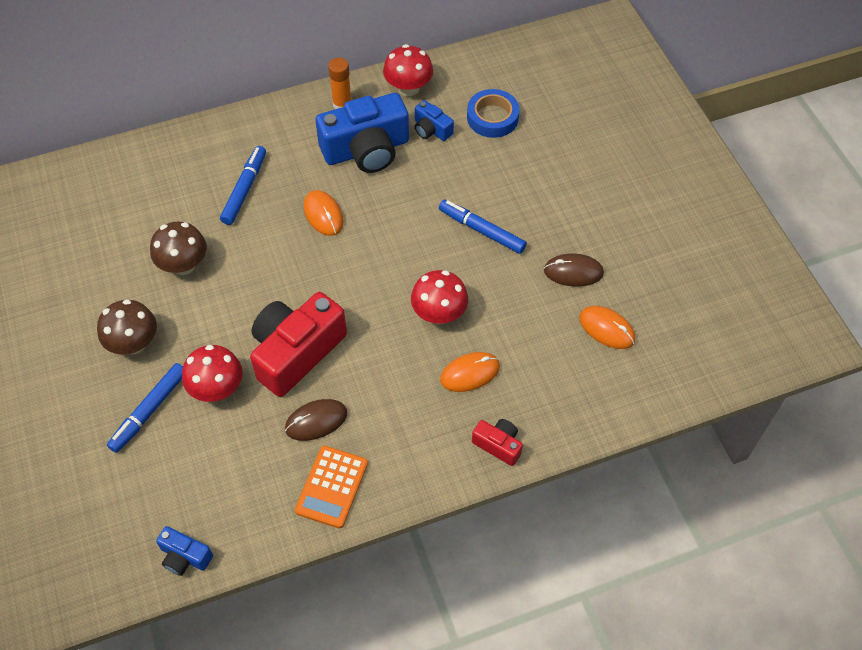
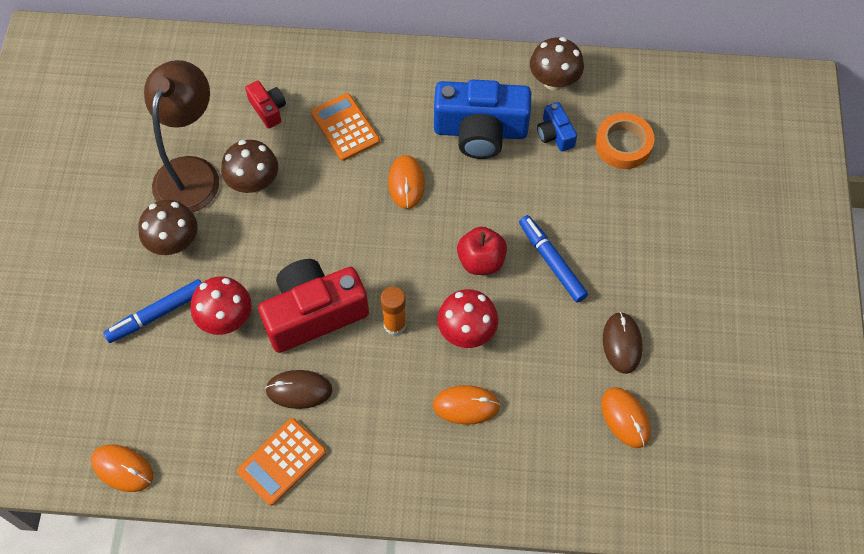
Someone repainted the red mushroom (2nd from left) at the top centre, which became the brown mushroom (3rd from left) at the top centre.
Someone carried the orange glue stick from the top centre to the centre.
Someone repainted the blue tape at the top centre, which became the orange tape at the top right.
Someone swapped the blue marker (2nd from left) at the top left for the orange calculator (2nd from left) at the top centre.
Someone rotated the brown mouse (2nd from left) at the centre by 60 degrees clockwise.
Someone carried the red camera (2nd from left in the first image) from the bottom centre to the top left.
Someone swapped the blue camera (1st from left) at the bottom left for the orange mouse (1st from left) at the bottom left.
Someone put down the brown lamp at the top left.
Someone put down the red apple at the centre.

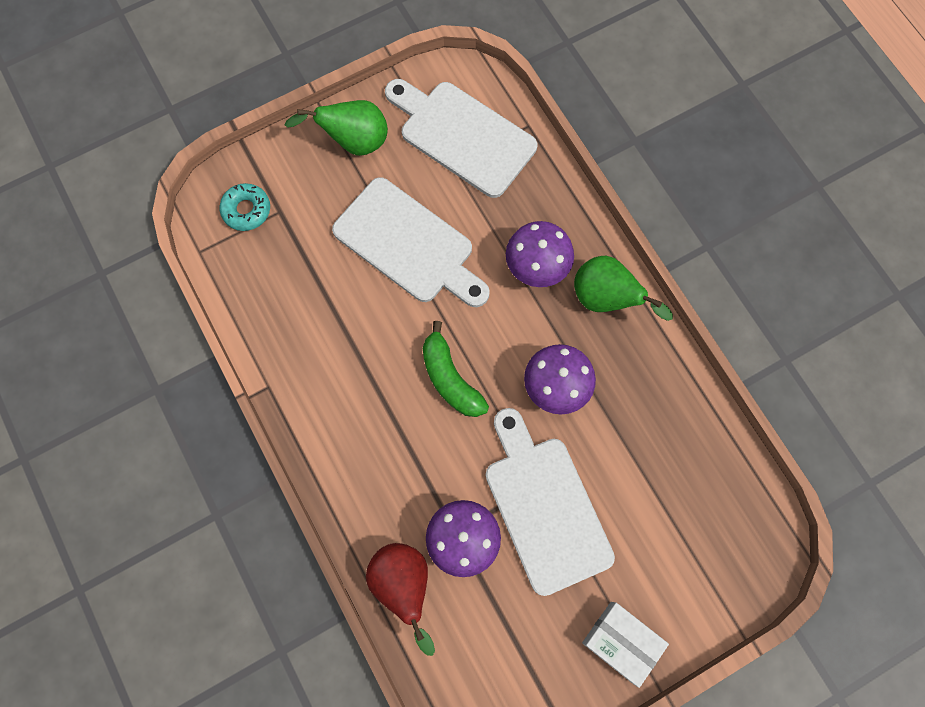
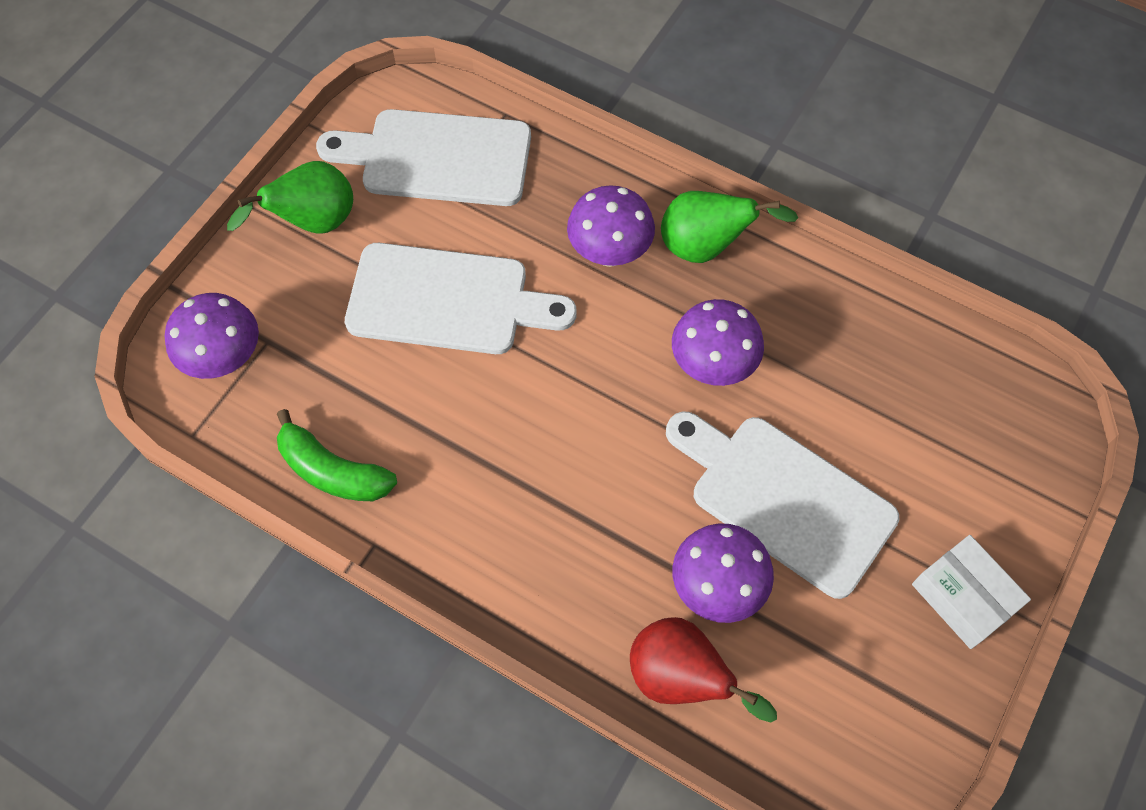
Someone swapped the turquoise donut at the top left for the purple mushroom (1st from left) at the middle left.
Someone carried the green banana from the centre to the middle left.
Someone rotated the white box at the bottom right by 45 degrees clockwise.

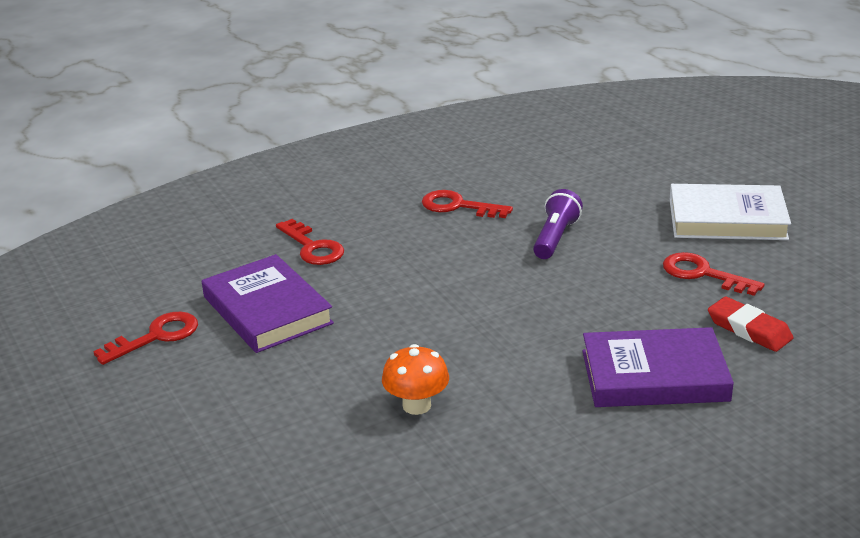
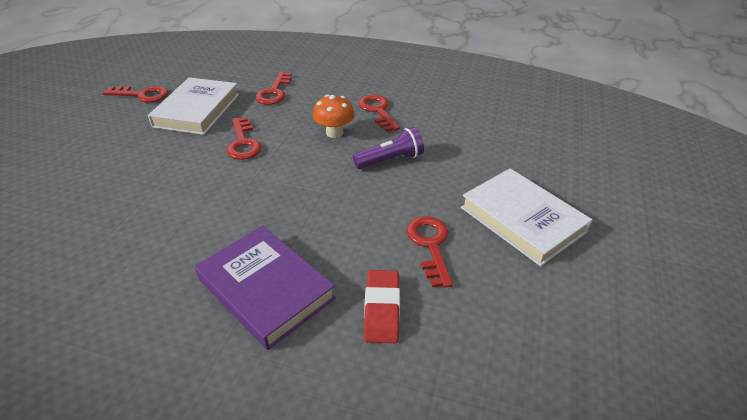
Someone repainted the purple book (1st from left) at the middle left, which became the white book (1st from left) at the top left.
Someone carried the orange mushroom from the bottom centre to the top centre.
Someone put down the red key (2nd from left) at the top left.

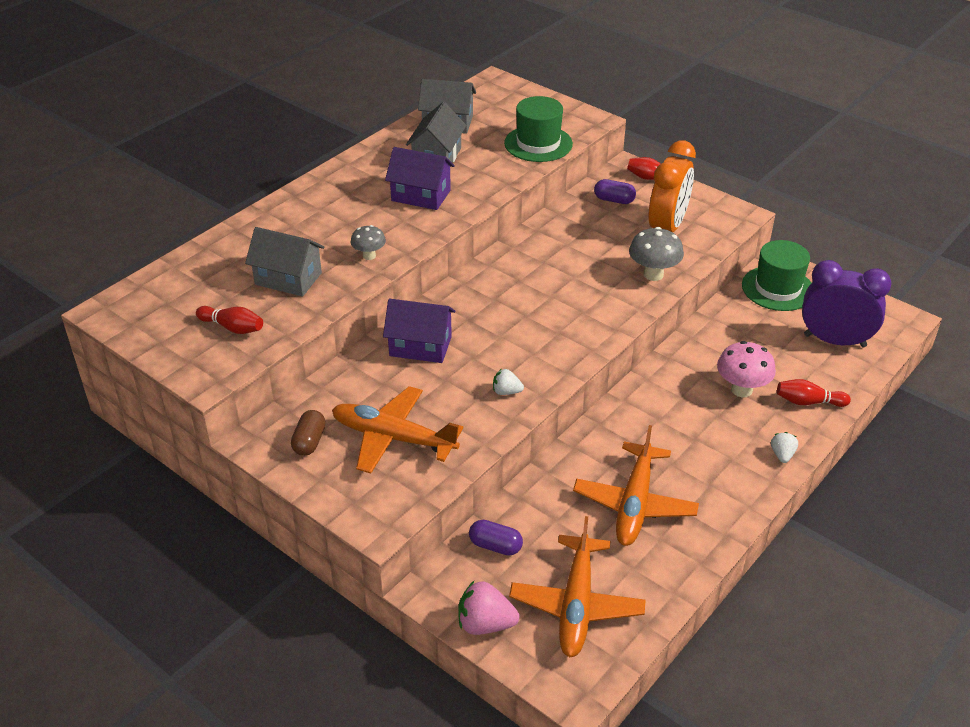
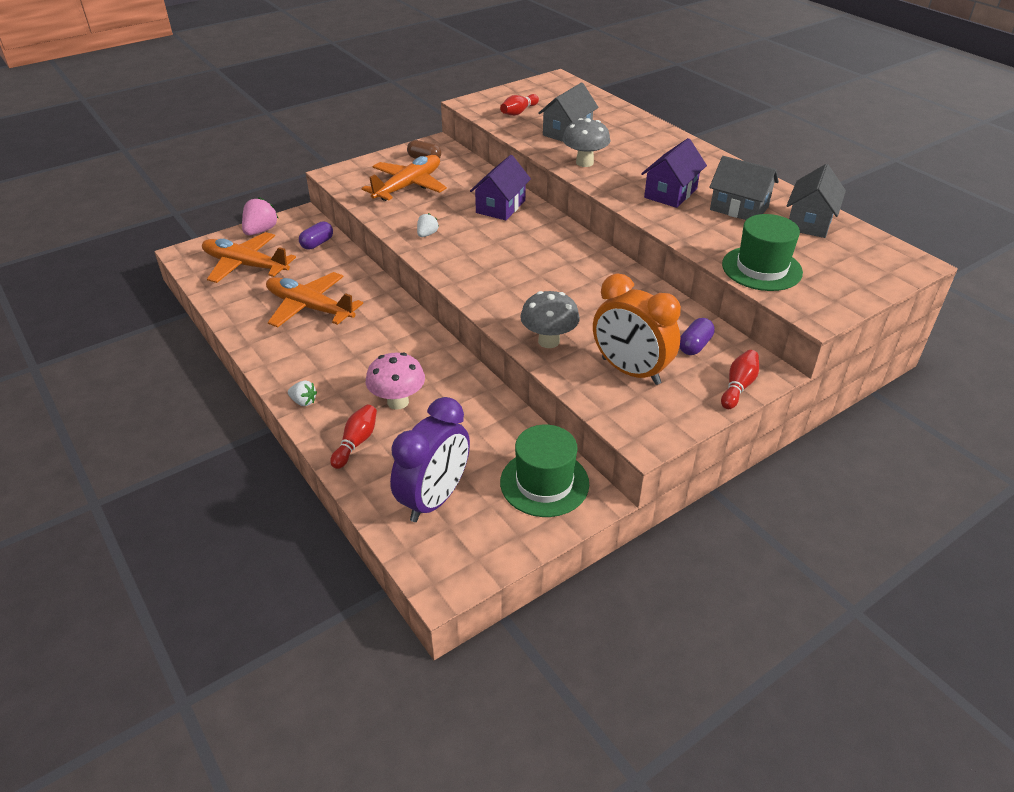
Someone scaled the grey mushroom (1st from left in the first image) at the top centre by 1.60.

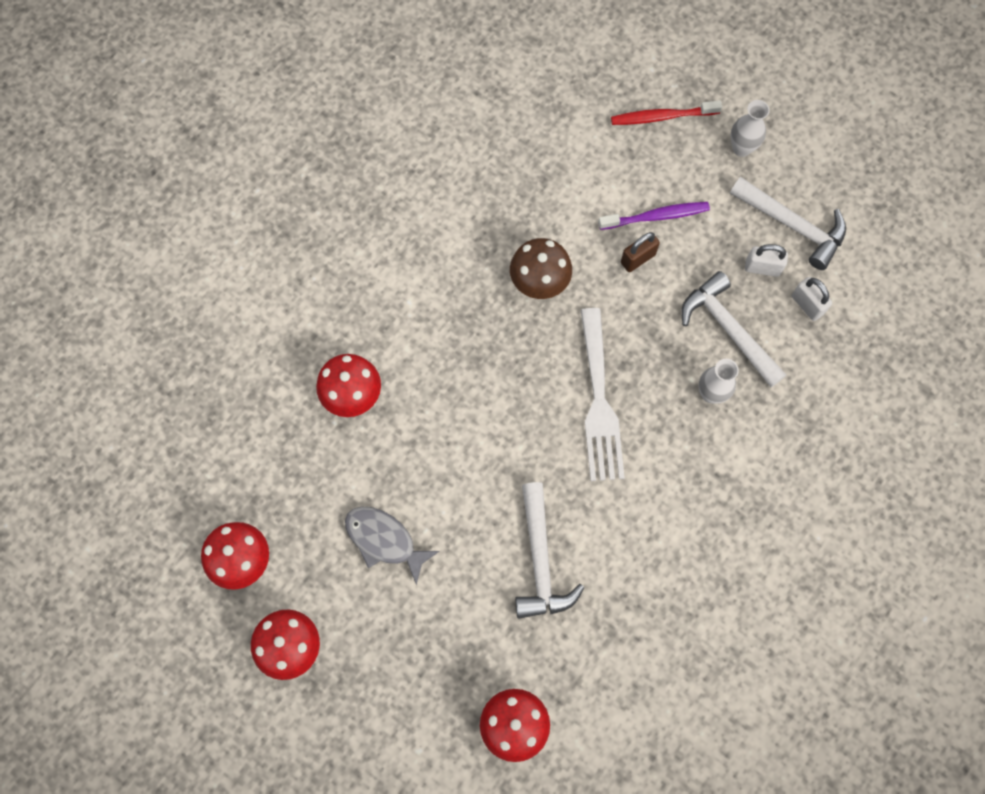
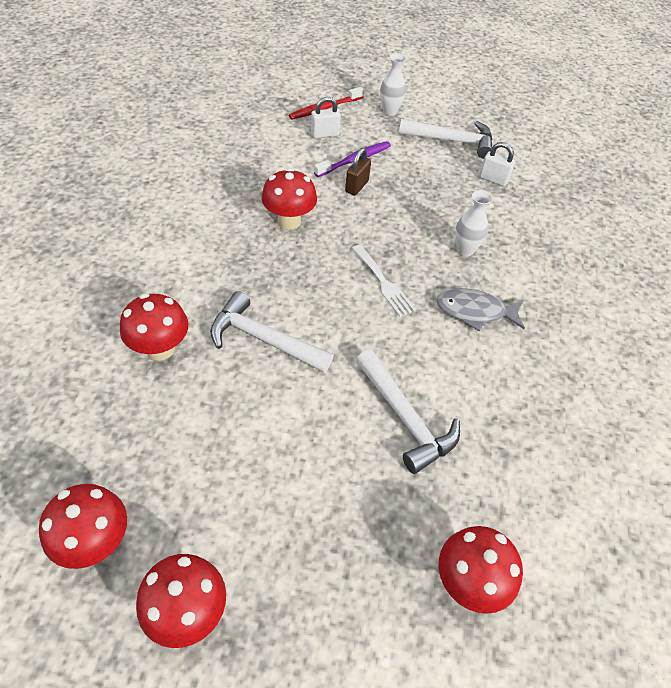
Someone repainted the brown mushroom at the centre, which became the red mushroom (4th from left) at the top centre.
Someone carried the white padlock (1st from left) from the top right to the top centre.
Someone carried the white hammer (2nd from left in the first image) from the middle right to the centre.
Someone scaled the white fork at the centre by 0.61.
Someone carried the grey fish from the bottom centre to the middle right.

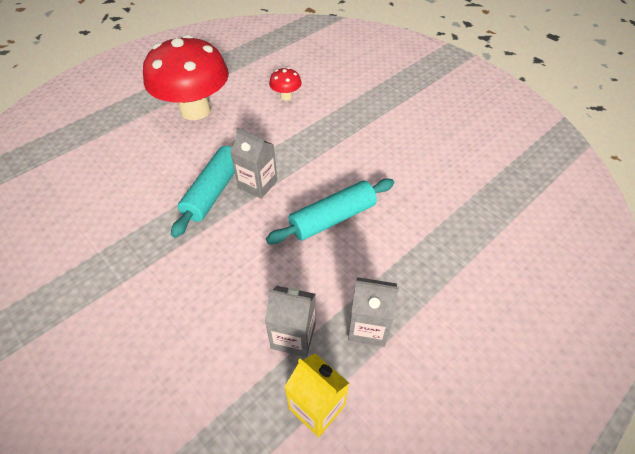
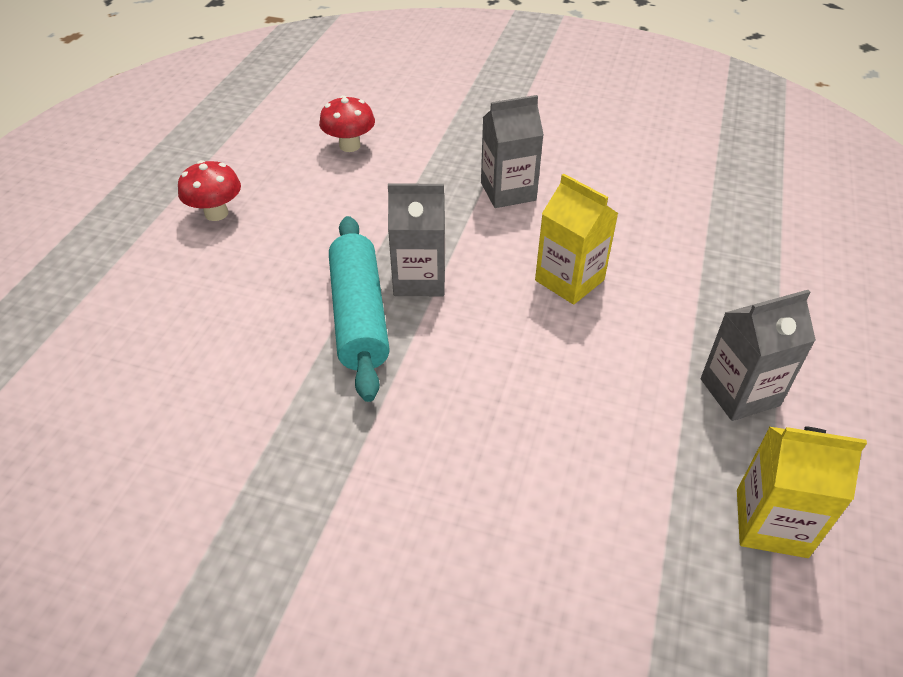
Someone scaled the red mushroom (1st from left) at the top left by 0.42.
Someone swapped the turquoise rolling pin (2nd from left) at the centre for the yellow carton (1st from left) at the centre.
Someone carried the grey carton (2nd from left) from the bottom centre to the top centre.

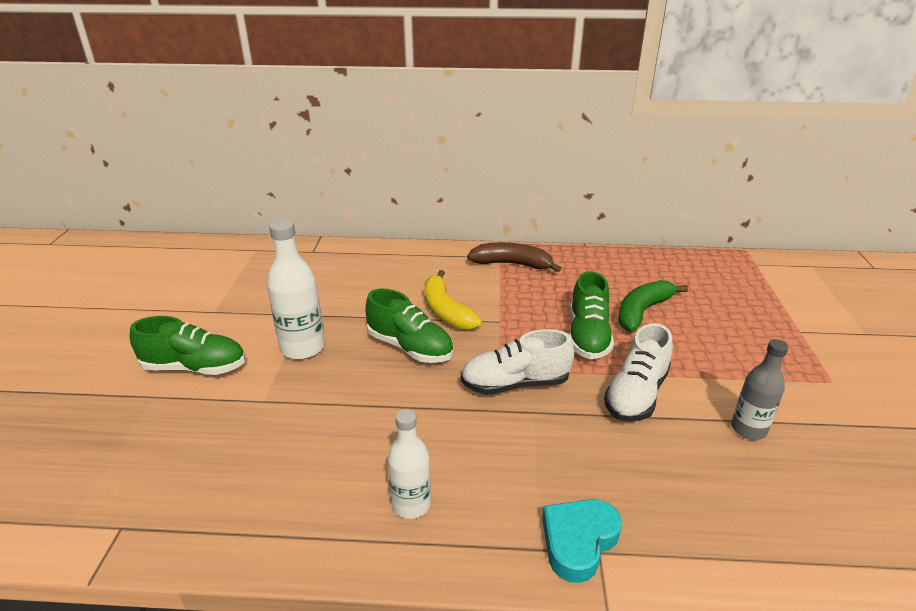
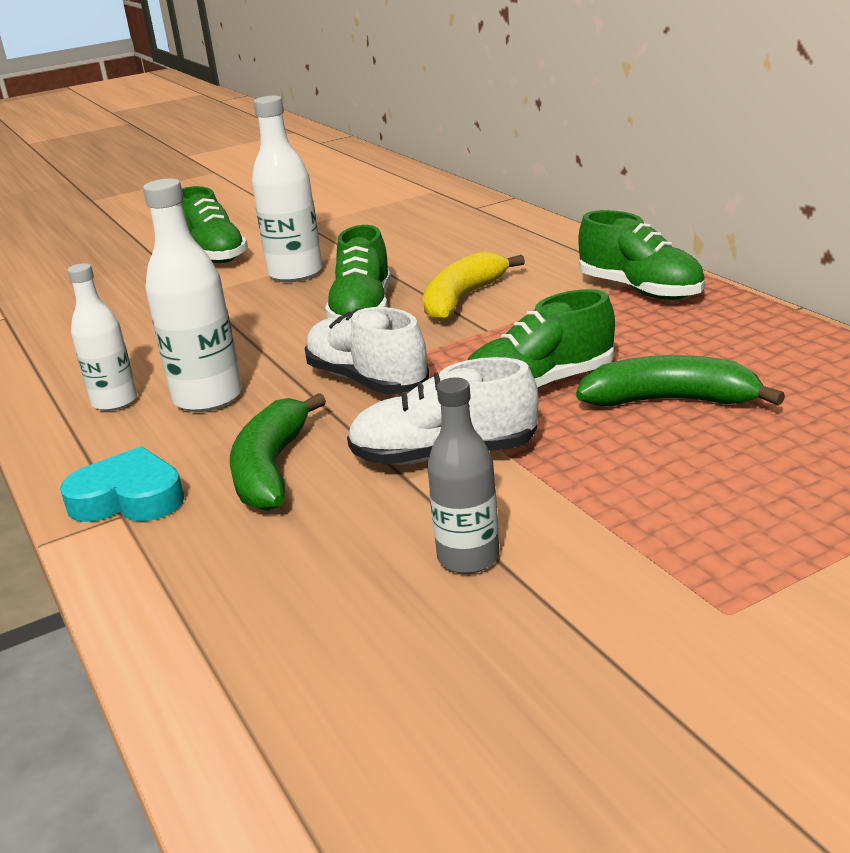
Someone swapped the brown banana at the centre for the green shoe (4th from left) at the top right.
Someone put down the white bottle (2nd from left) at the middle left.
Someone put down the green banana (1st from left) at the middle left.

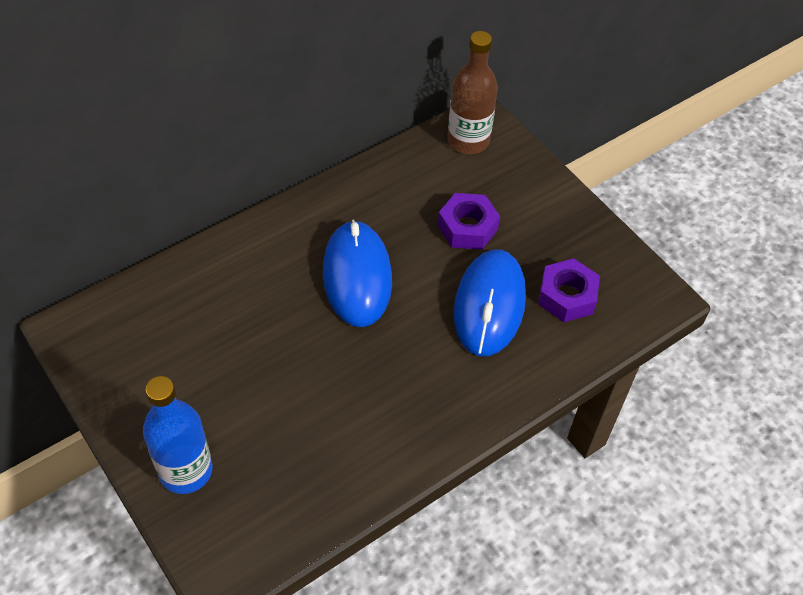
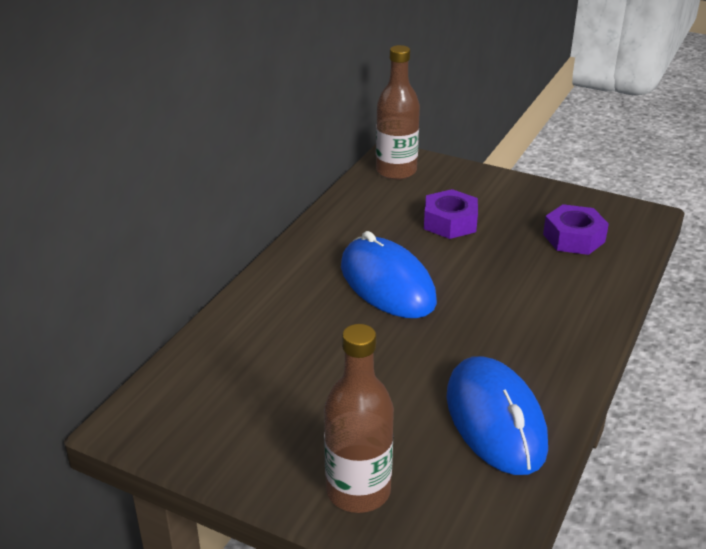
Someone carried the blue mouse (2nd from left) from the centre to the bottom right.
Someone repainted the blue bottle at the bottom left, which became the brown bottle (1st from left) at the bottom centre.

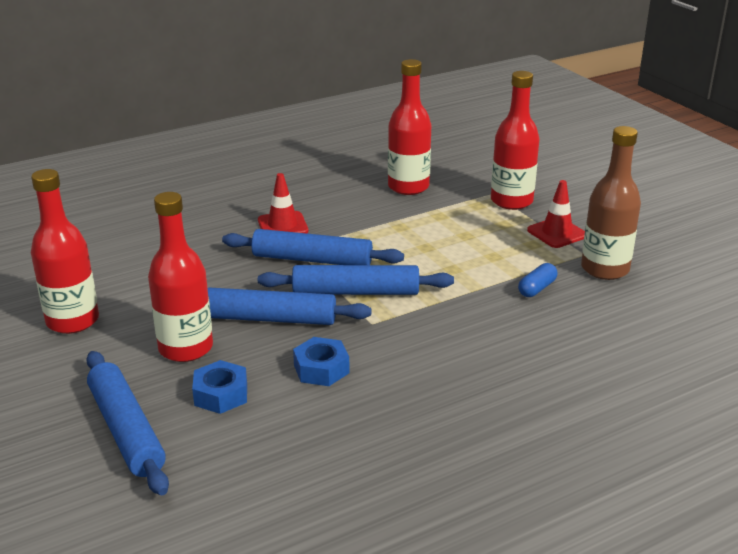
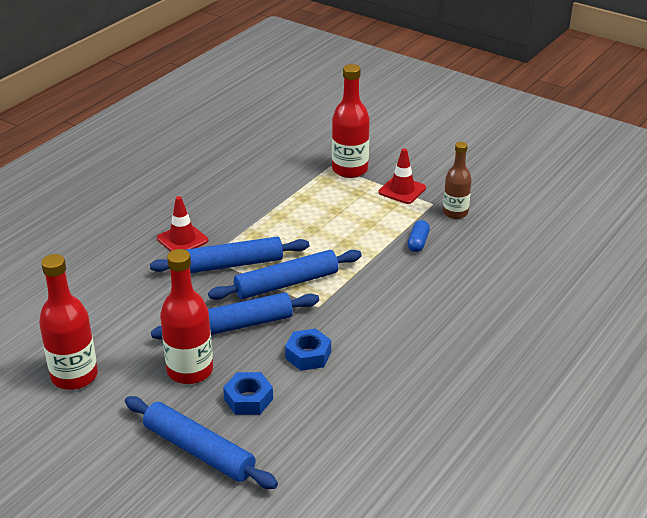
Someone took away the red bottle (3rd from left) at the top centre.
Someone scaled the brown bottle at the middle right by 0.66.

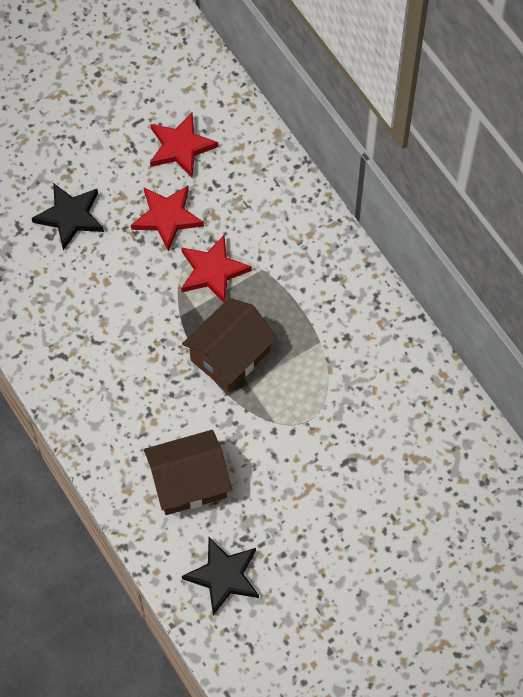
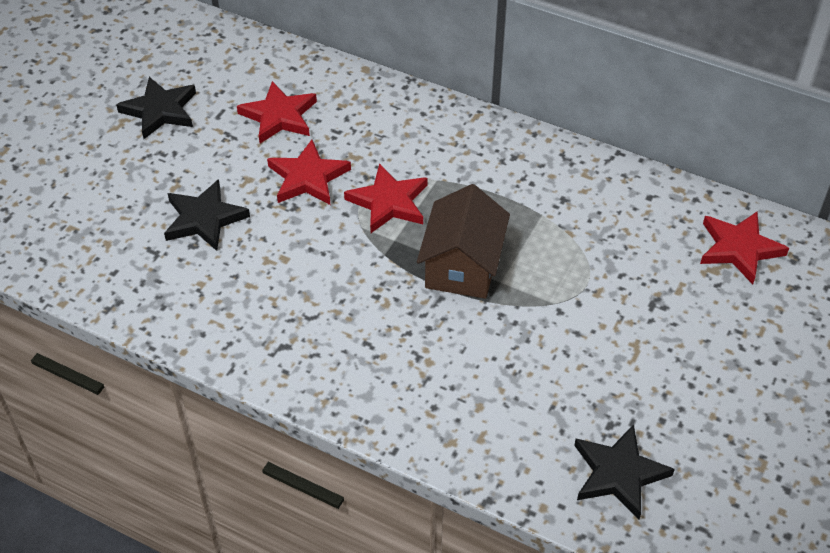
Someone took away the brown house (1st from left) at the bottom centre.
Someone put down the black star (1st from left) at the top left.
Someone put down the red star (4th from left) at the middle right.

